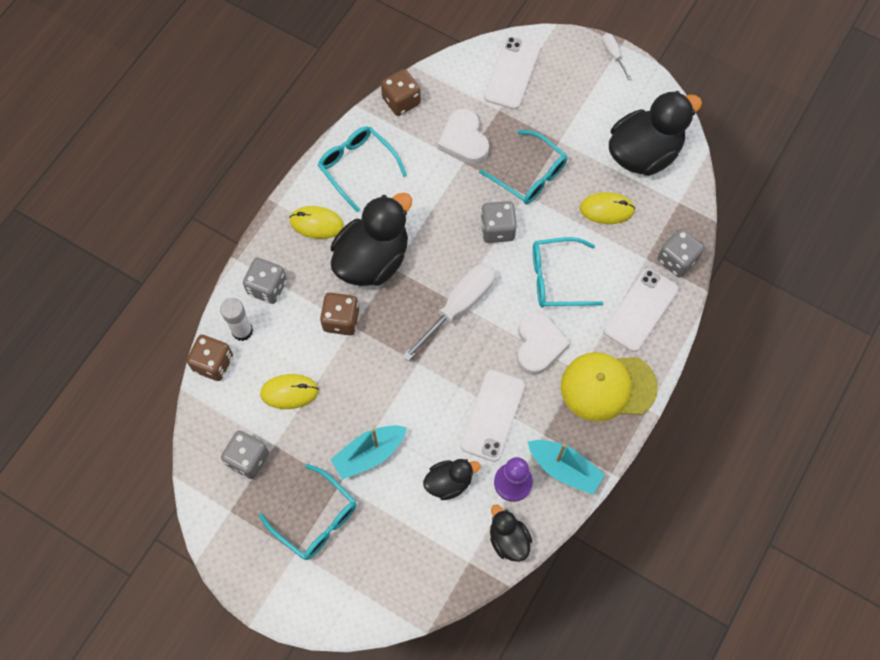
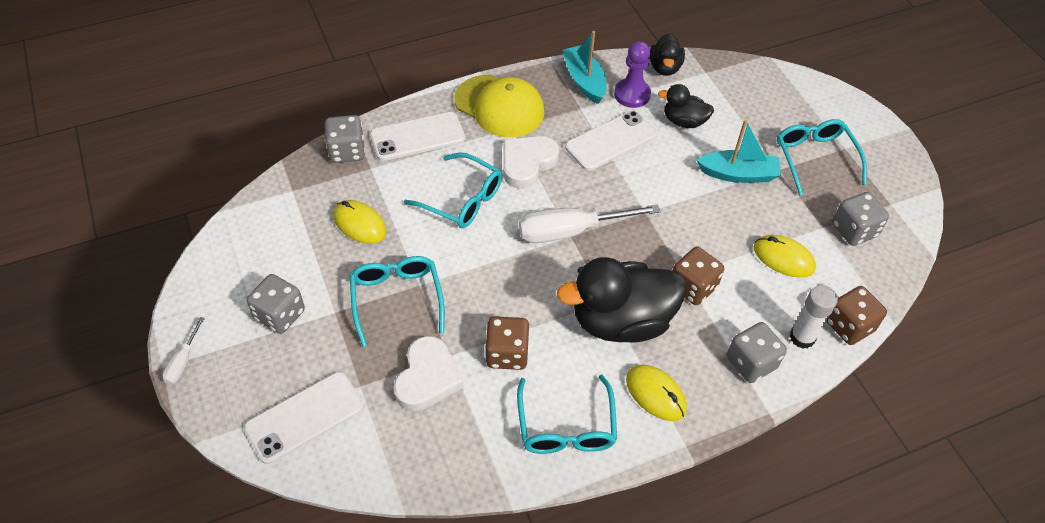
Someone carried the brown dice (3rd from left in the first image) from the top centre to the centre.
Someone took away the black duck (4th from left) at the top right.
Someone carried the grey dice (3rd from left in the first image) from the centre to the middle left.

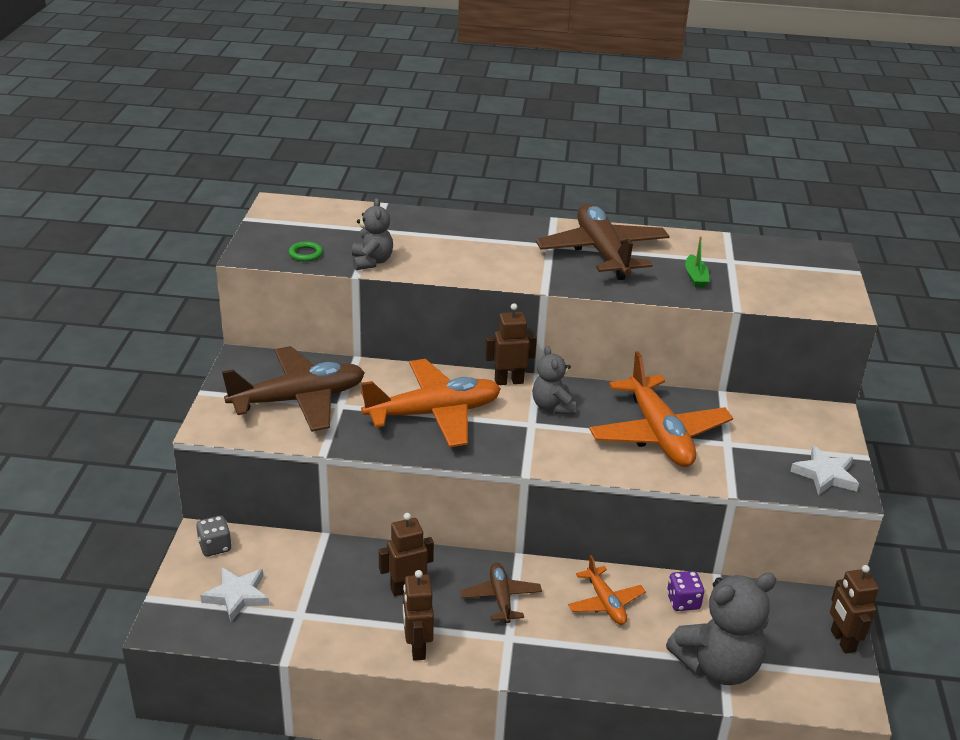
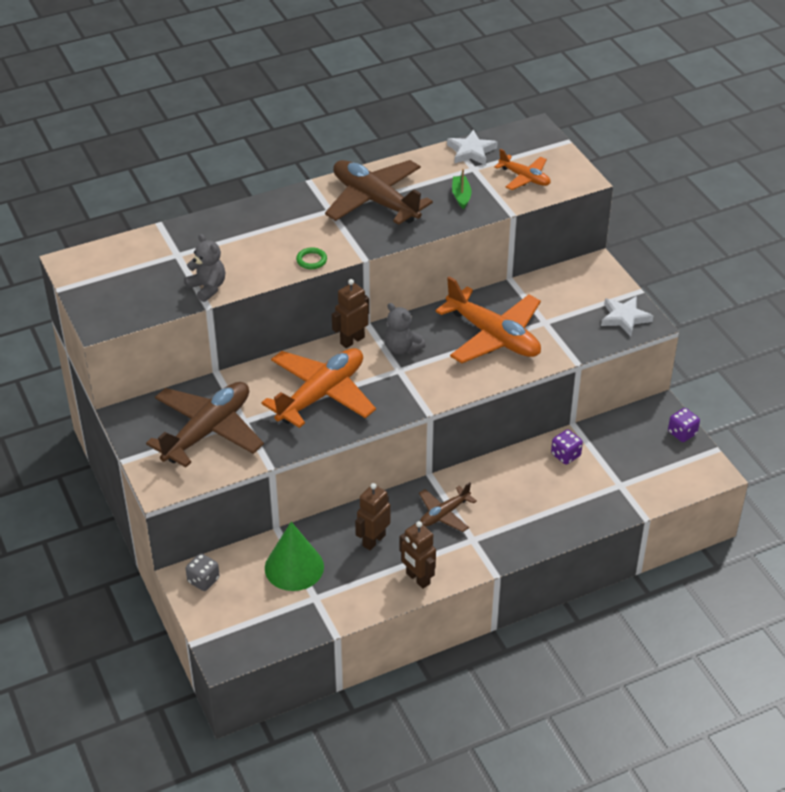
Someone rotated the green boat at the middle right by 150 degrees counterclockwise.
Someone carried the green ring from the middle left to the top centre.
Someone carried the orange plane (2nd from left in the first image) from the bottom centre to the top centre.
Someone rotated the brown plane (2nd from left in the first image) at the bottom centre by 90 degrees counterclockwise.
Someone swapped the brown robot (4th from left) at the bottom right for the purple dice (2nd from left) at the middle right.
Someone carried the white star (1st from left) from the bottom left to the top centre.
Someone took away the grey teddy bear (3rd from left) at the bottom right.
Someone put down the green cone at the bottom centre.

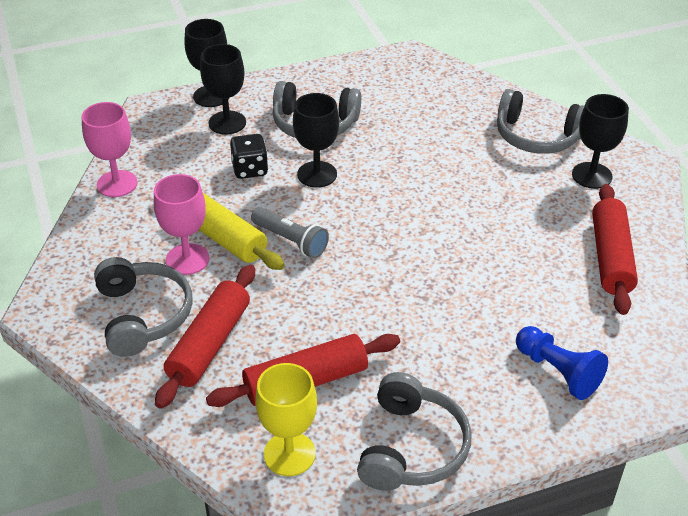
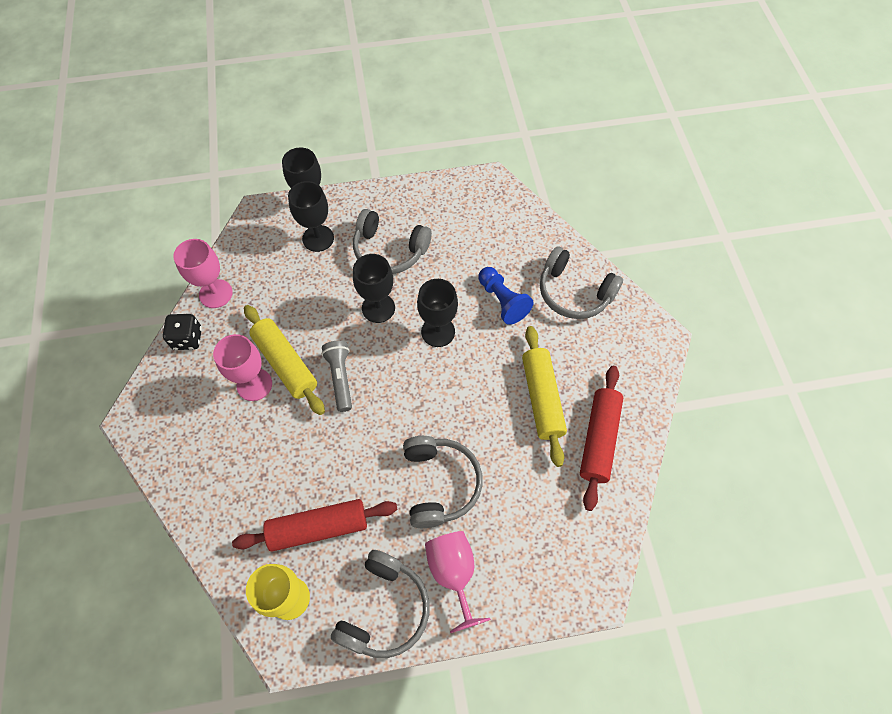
Someone carried the black goblet (4th from left) from the top right to the centre.
Someone carried the black dice from the top centre to the middle left.
Someone rotated the grey flashlight at the centre by 150 degrees counterclockwise.
Someone carried the grey headphones (1st from left in the first image) from the middle left to the bottom centre.
Someone took away the red rolling pin (1st from left) at the middle left.
Someone carried the blue pawn from the bottom right to the centre.
Someone put down the yellow rolling pin (2nd from left) at the centre.
Someone put down the pink goblet (3rd from left) at the bottom centre.

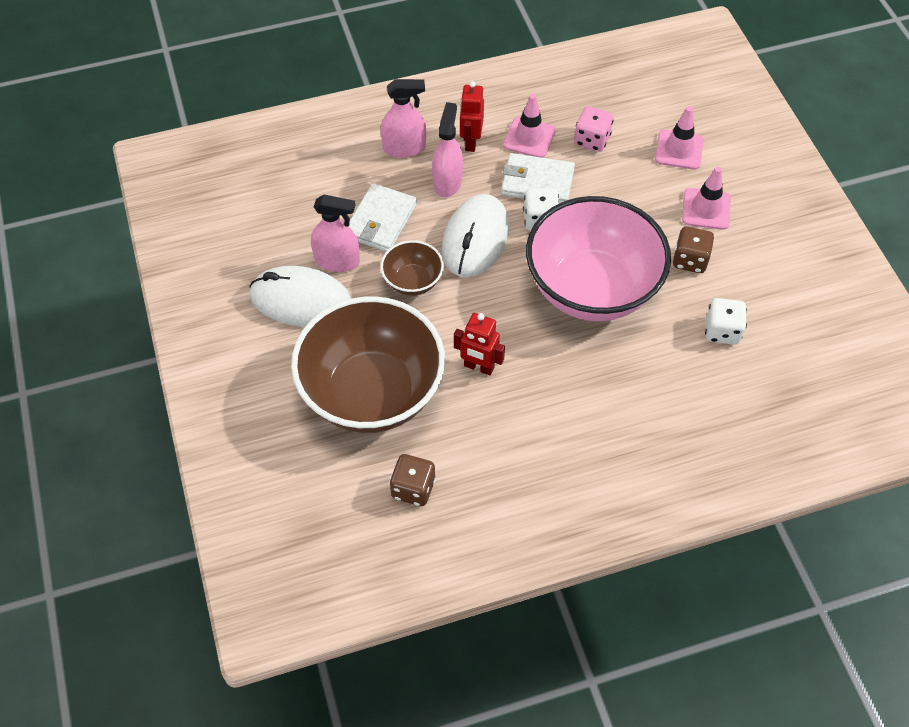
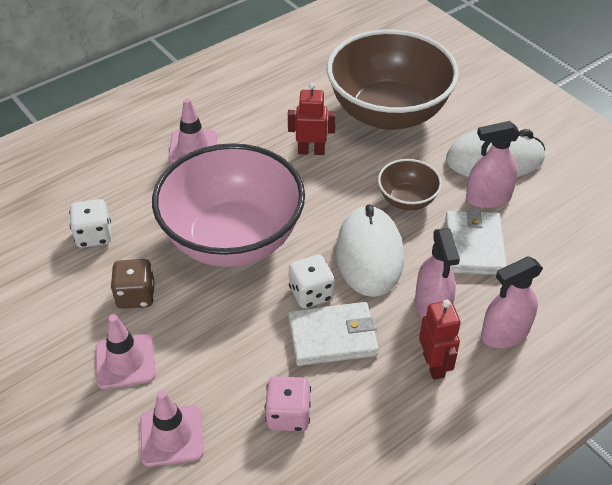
Someone carried the pink traffic cone (1st from left in the first image) from the top centre to the top left.
Someone took away the brown dice (1st from left) at the centre.

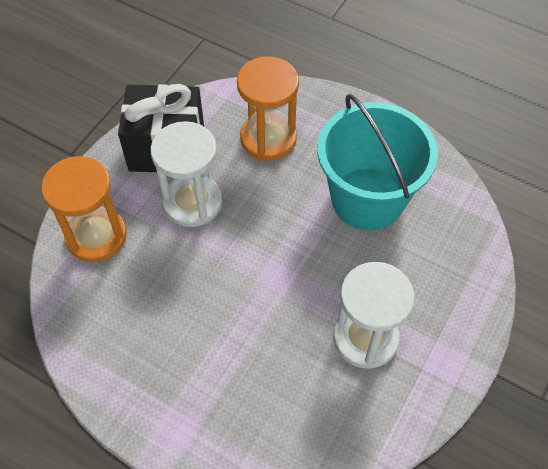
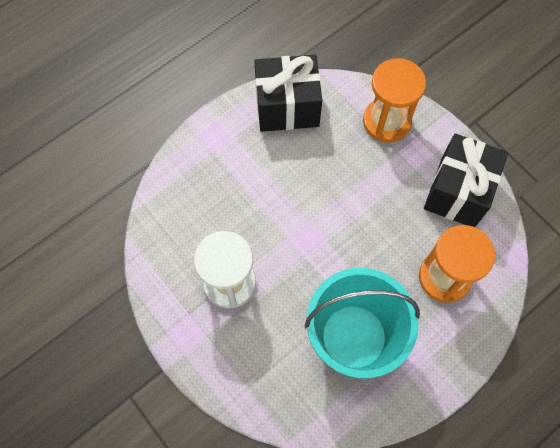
Someone took away the white hourglass (1st from left) at the centre.
Someone put down the black gift (1st from left) at the top centre.

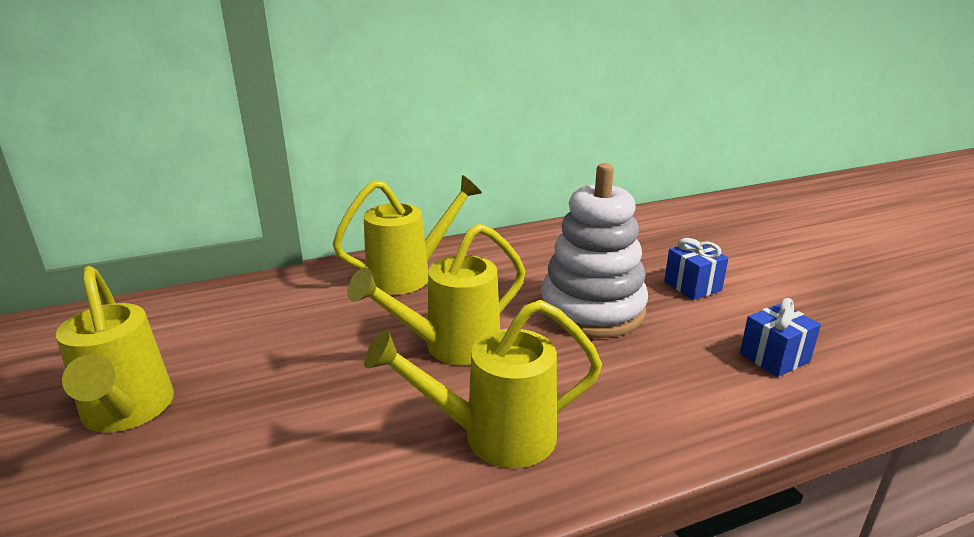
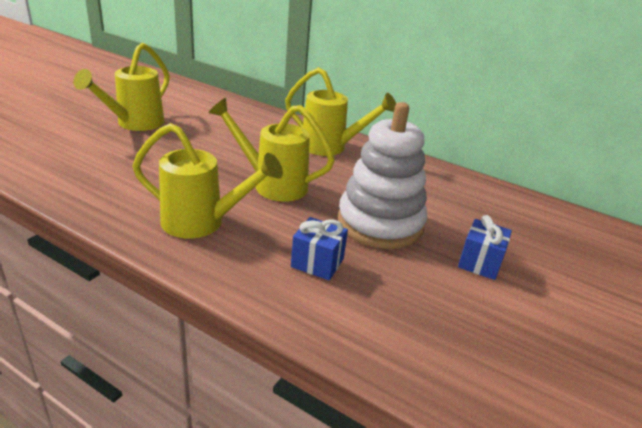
Someone carried the blue gift (2nd from left in the first image) from the middle right to the centre.
Someone rotated the yellow watering can (4th from left in the first image) at the bottom centre by 150 degrees clockwise.

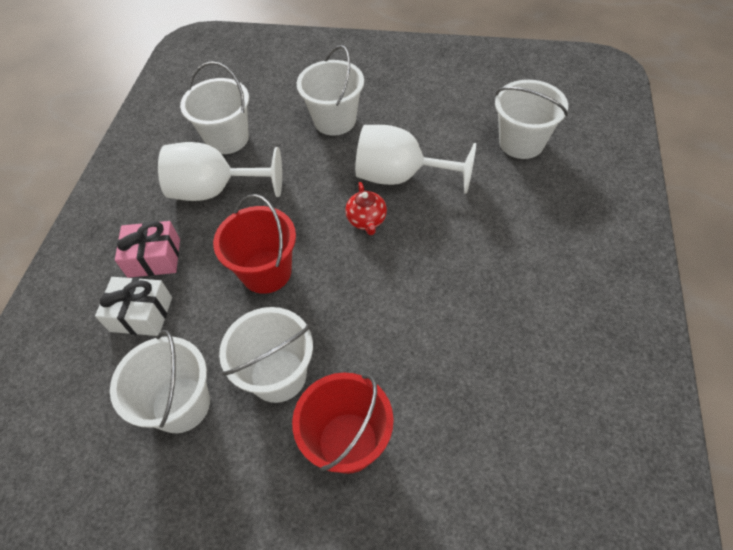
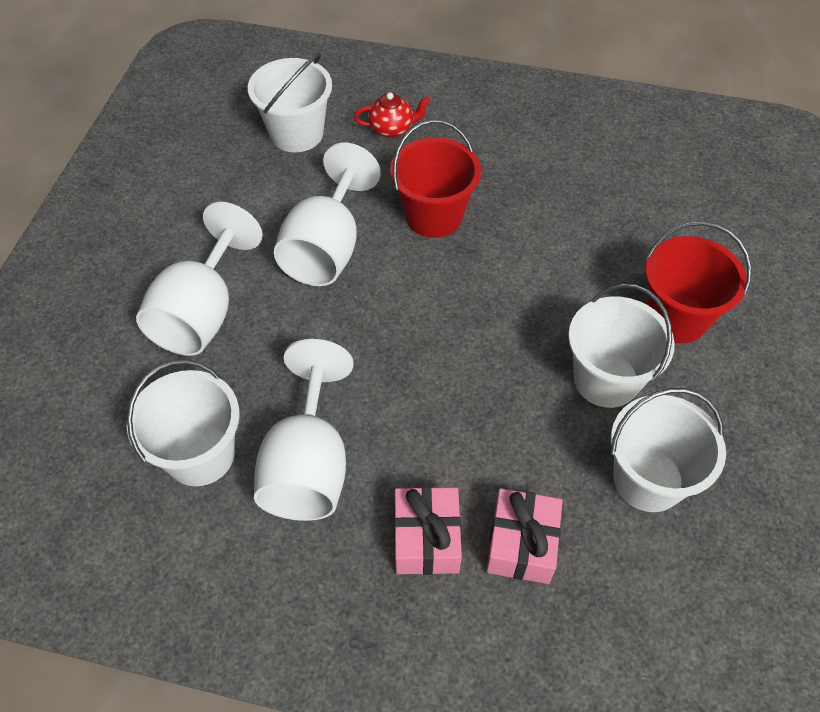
Someone swapped the white bucket (4th from left) at the top centre for the white goblet (1st from left) at the middle left.
Someone carried the red teapot from the centre to the top centre.
Someone carried the red bucket (1st from left) from the centre to the top centre.
Someone repainted the white gift at the middle left, which became the pink gift (2nd from left) at the bottom centre.

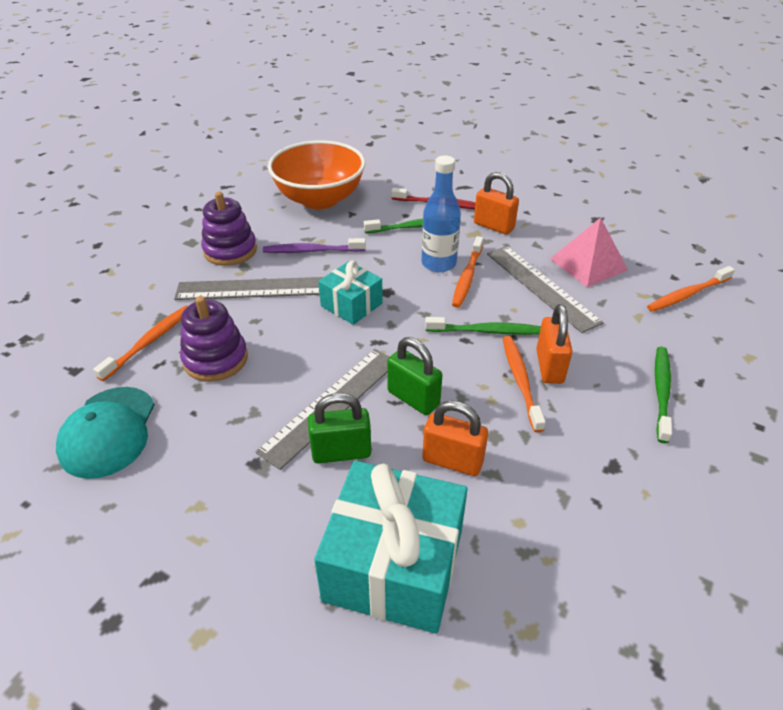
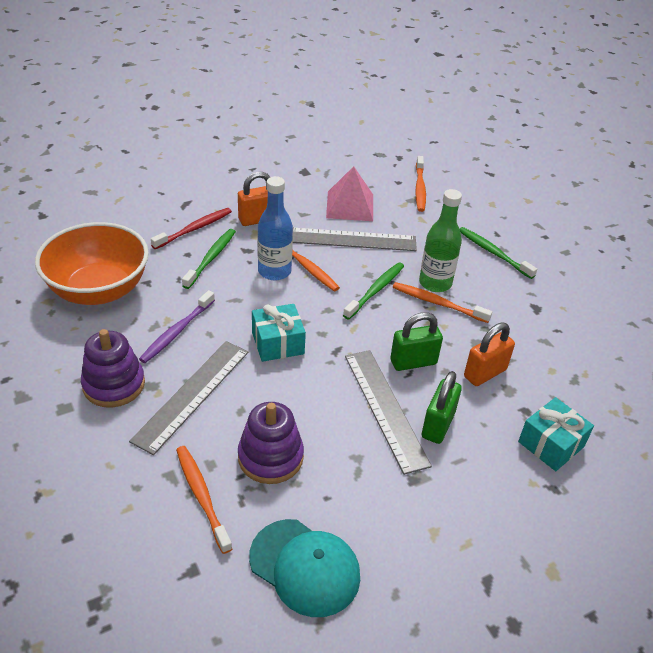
Someone swapped the orange padlock (3rd from left) at the middle right for the green bottle at the middle right.
Someone scaled the turquoise gift (2nd from left) at the bottom centre by 0.57.

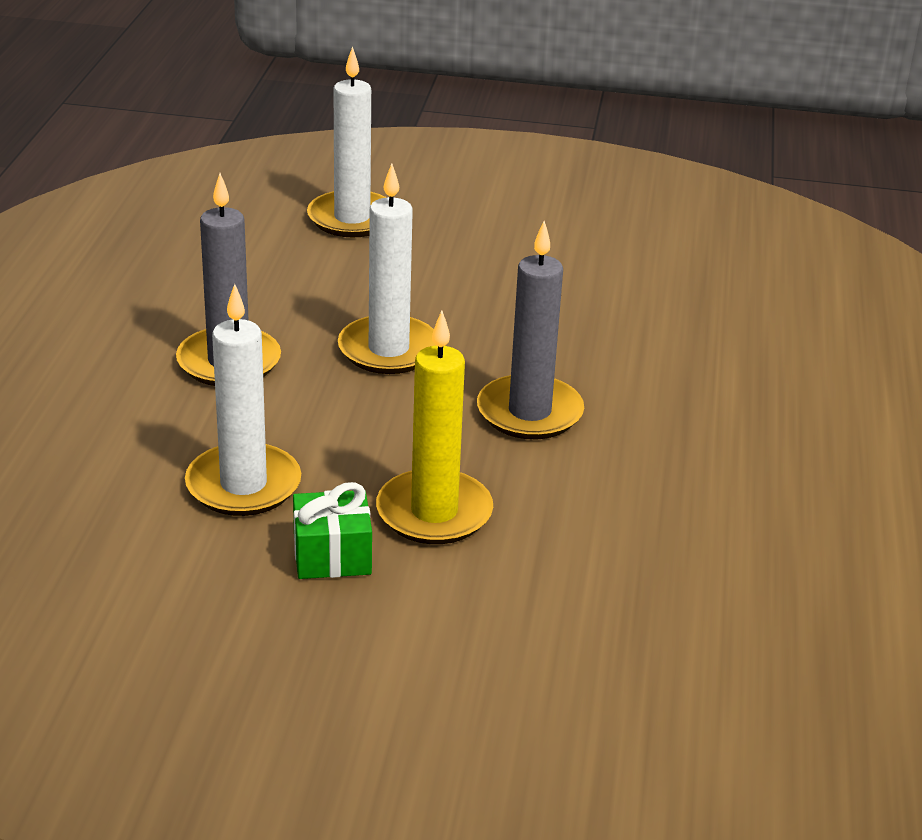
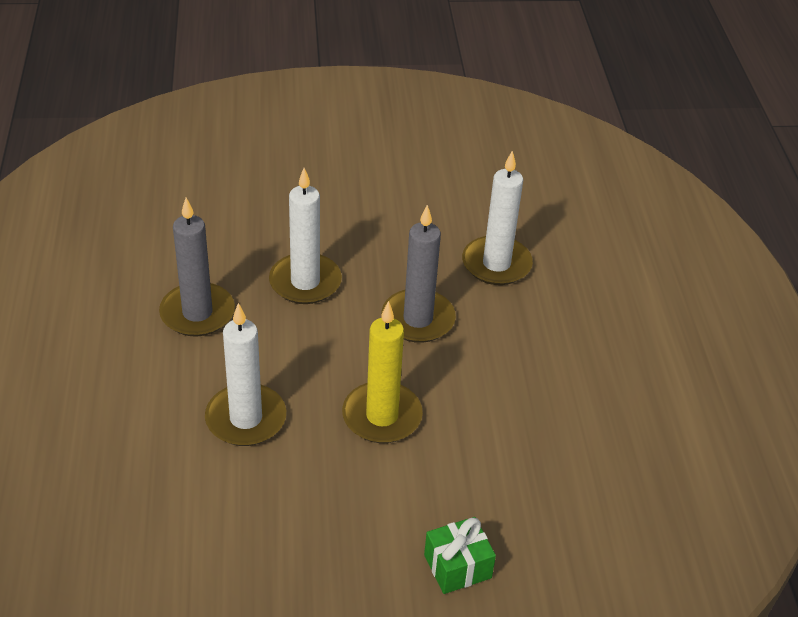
Someone carried the white candle (2nd from left in the first image) from the top centre to the centre.
Someone carried the green gift from the centre to the bottom centre.

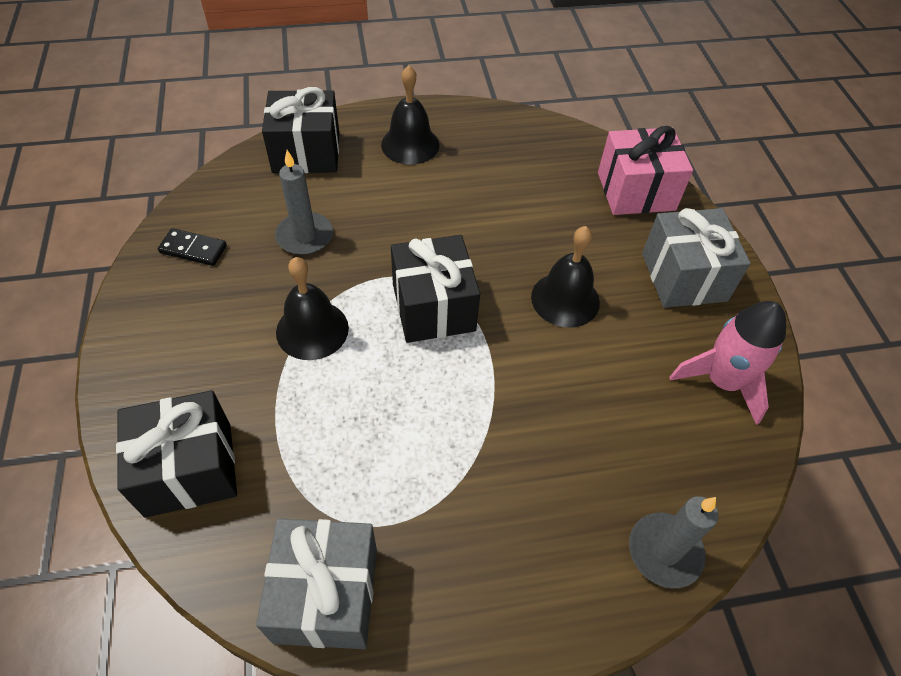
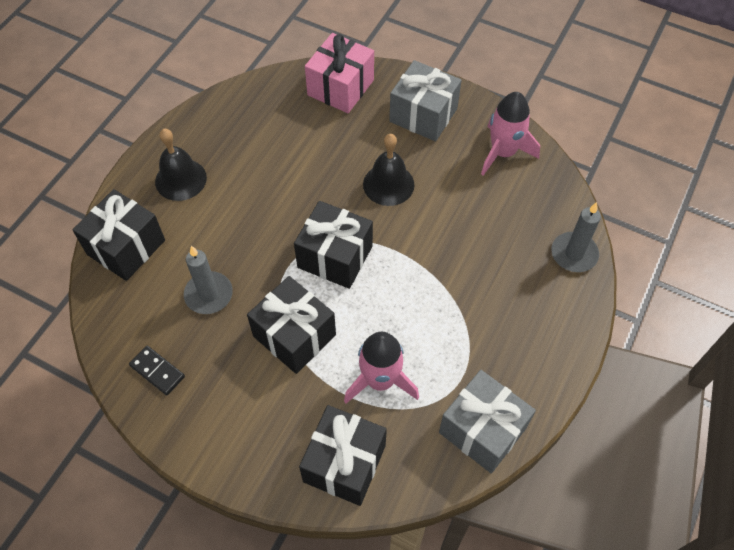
Someone rotated the black domino at the middle left by 75 degrees clockwise.
Someone swapped the black bell (1st from left) at the centre for the black gift (2nd from left) at the centre.
Someone put down the pink rocket (1st from left) at the bottom centre.

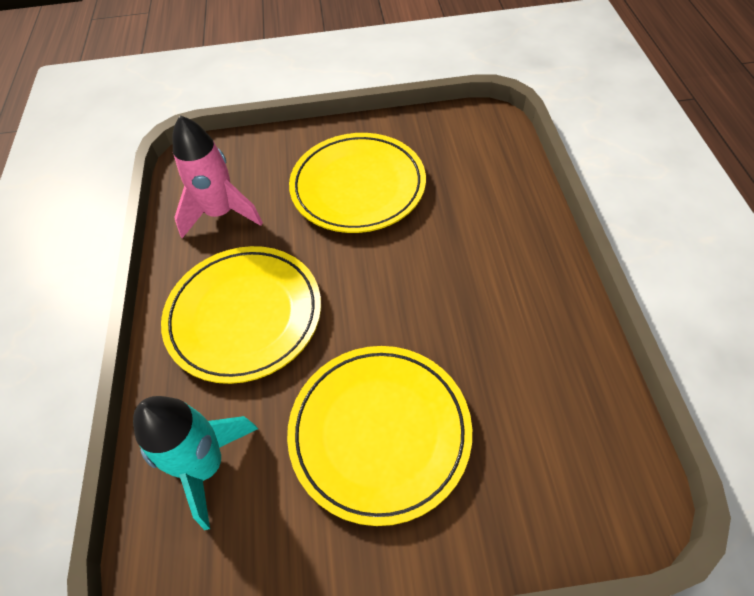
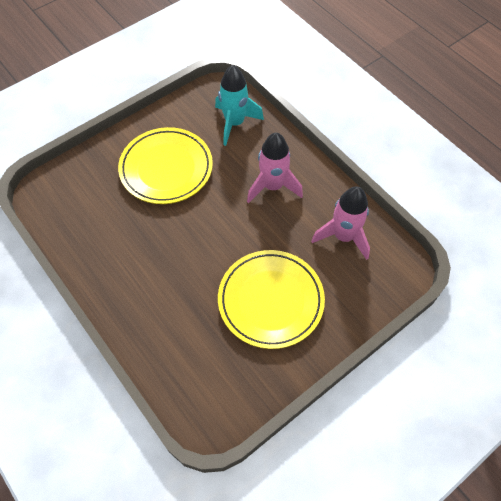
Someone swapped the yellow plate (1st from left) at the middle left for the pink rocket (1st from left) at the centre.

